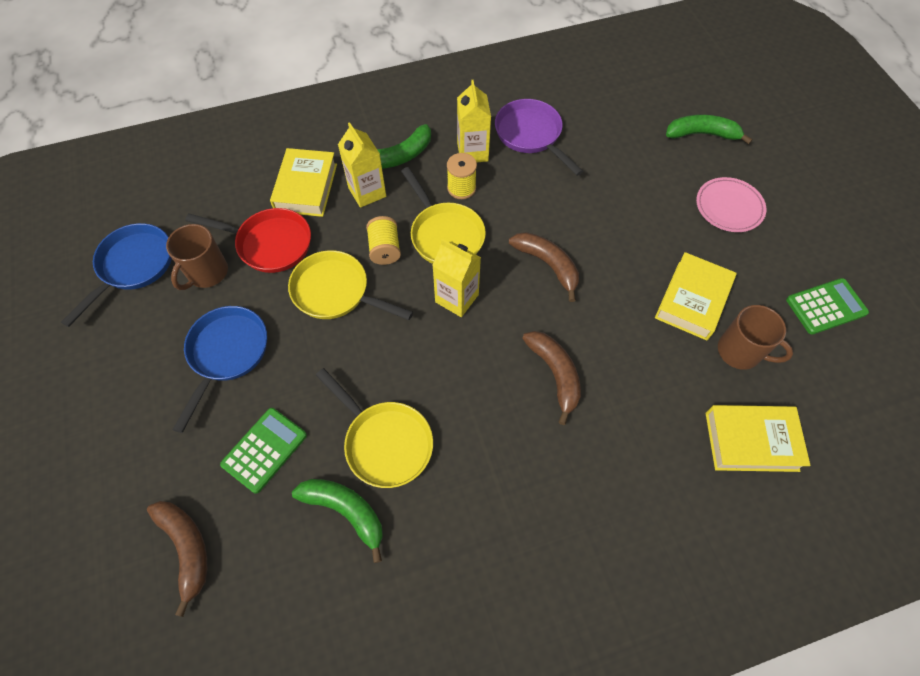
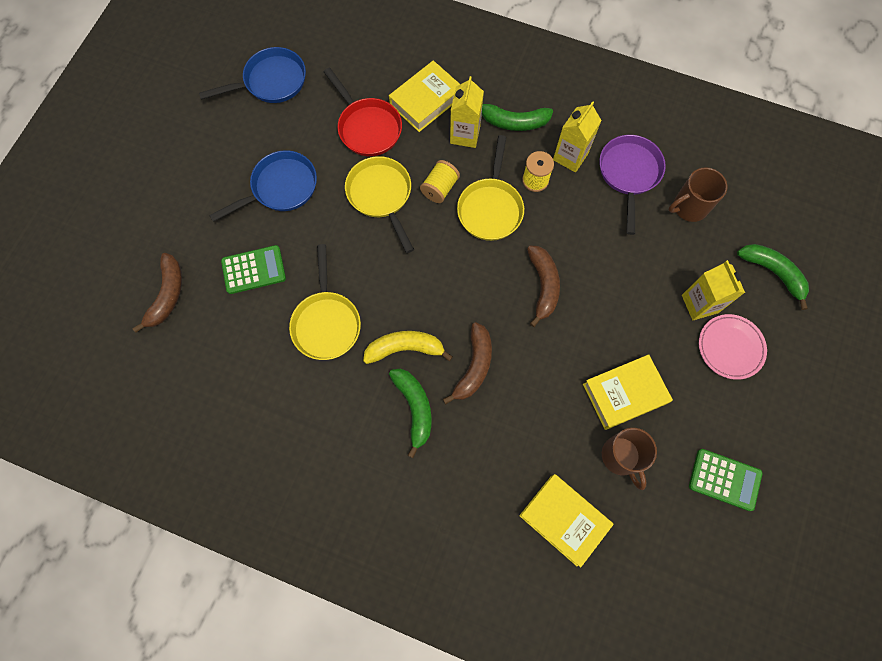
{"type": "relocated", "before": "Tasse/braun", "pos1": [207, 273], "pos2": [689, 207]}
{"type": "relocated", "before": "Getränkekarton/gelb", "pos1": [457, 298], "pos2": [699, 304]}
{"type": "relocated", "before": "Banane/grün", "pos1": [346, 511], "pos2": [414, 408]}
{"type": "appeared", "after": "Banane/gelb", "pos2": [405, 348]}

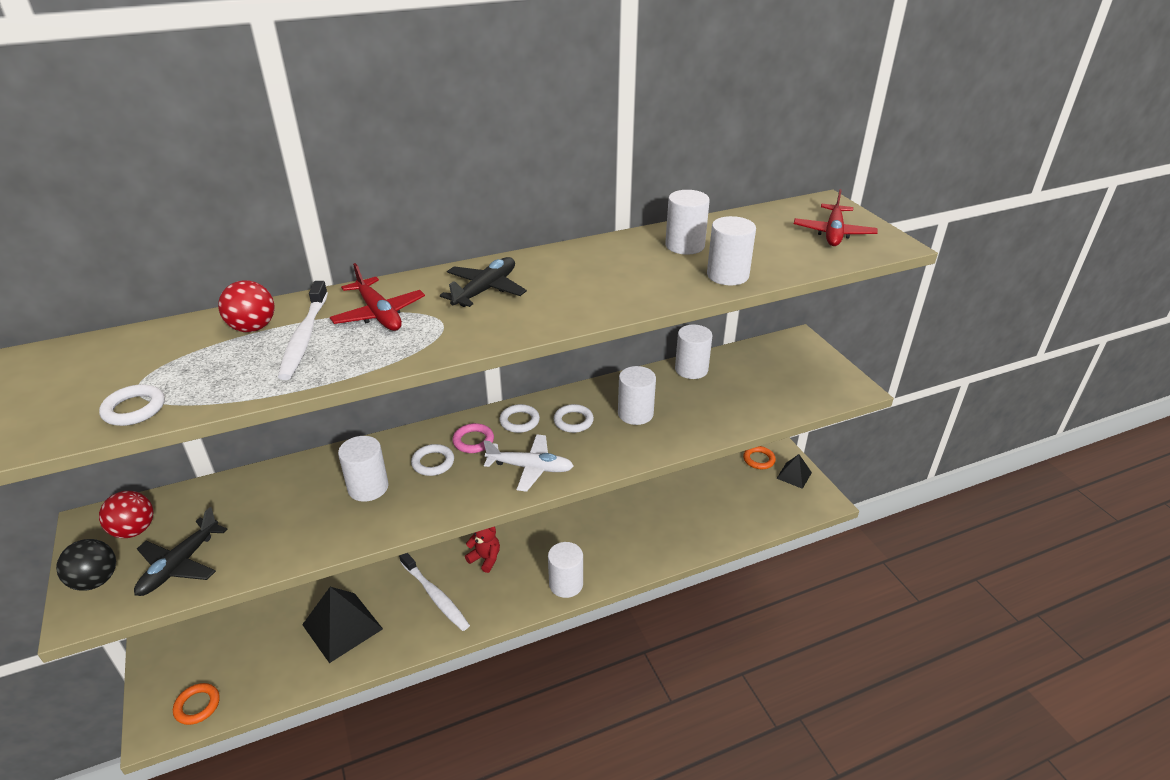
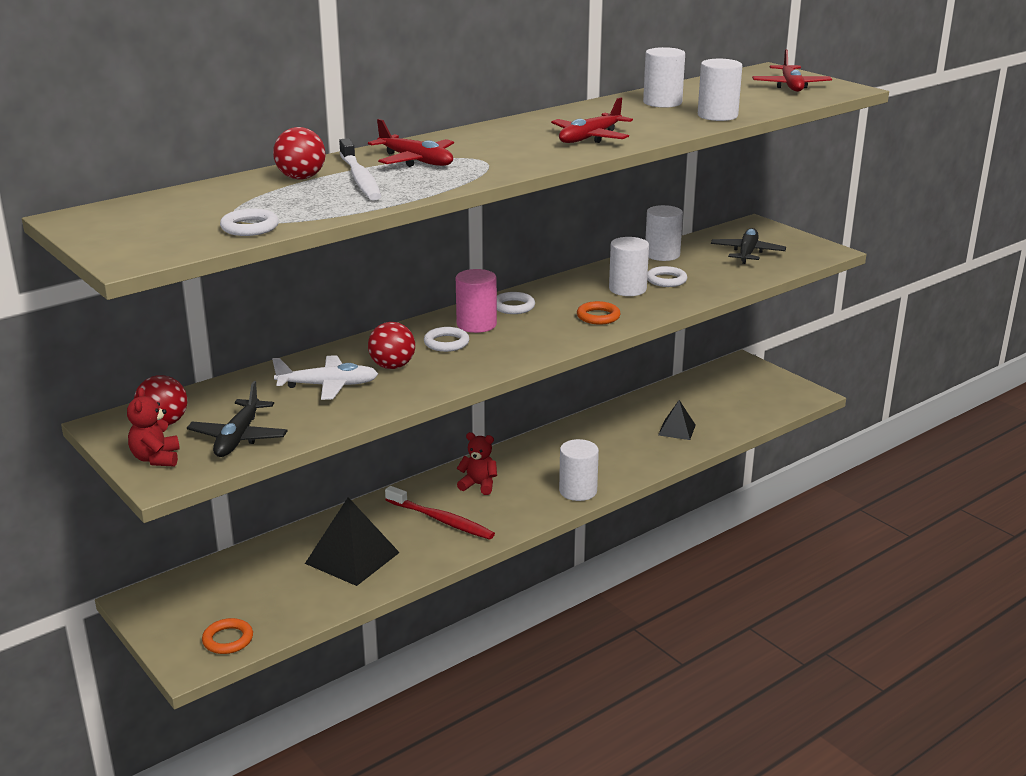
{"type": "relocated", "before": "Flugzeug/schwarz", "pos1": [485, 290], "pos2": [747, 253]}
{"type": "relocated", "before": "Ring/weiß", "pos1": [573, 421], "pos2": [666, 280]}
{"type": "exchanged", "before": "Ring/rosa", "after": "Vollzylinder/rosa", "pos1": [473, 441], "pos2": [476, 324]}
{"type": "relocated", "before": "Flugzeug/weiß", "pos1": [530, 468], "pos2": [328, 385]}
{"type": "exchanged", "before": "Vollzylinder/weiß", "after": "Ball/rot", "pos1": [368, 487], "pos2": [392, 366]}
{"type": "relocated", "before": "Ring/orange", "pos1": [759, 459], "pos2": [598, 316]}
{"type": "relocated", "before": "Pyramide/schwarz", "pos1": [794, 475], "pos2": [676, 430]}
{"type": "exchanged", "before": "Ball/schwarz", "after": "Teddybär/rot", "pos1": [96, 580], "pos2": [156, 459]}
{"type": "colour", "before": "Zahnbürste/weiß", "after": "Zahnbürste/rot", "pos1": [435, 595], "pos2": [441, 520]}
{"type": "appeared", "after": "Flugzeug/rot", "pos2": [590, 138]}

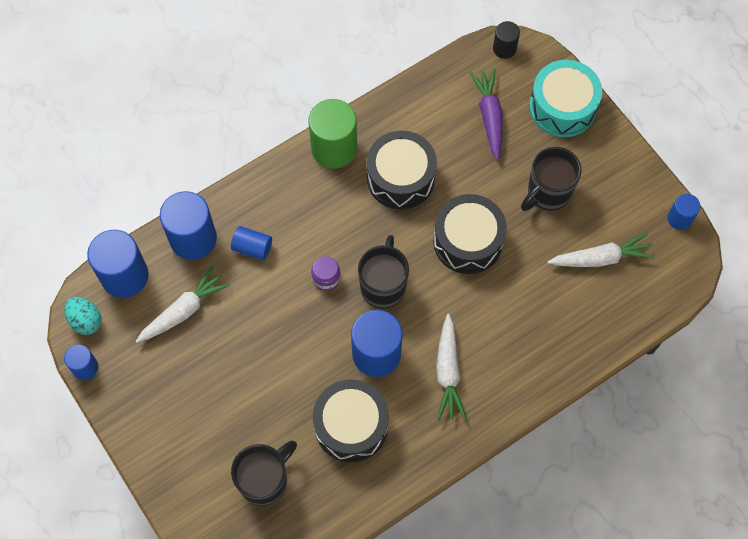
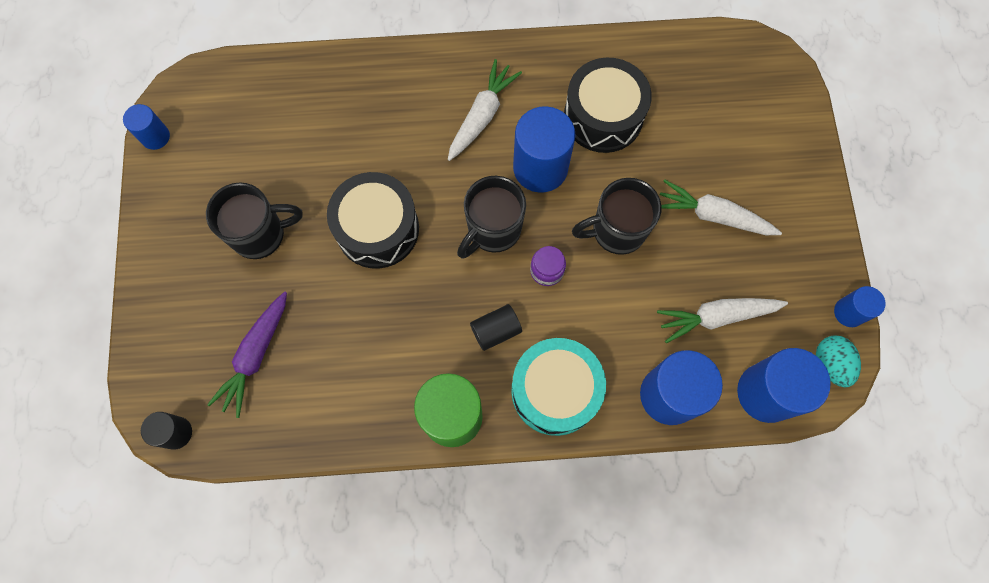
{"type": "relocated", "before": "Trommel/türkis", "pos1": [562, 107], "pos2": [555, 391]}
{"type": "missing", "before": "Trommel/schwarz", "pos1": [400, 178]}
{"type": "missing", "before": "Vollzylinder/blau", "pos1": [252, 247]}
{"type": "relocated", "before": "Karotte/weiß", "pos1": [600, 258], "pos2": [713, 215]}
{"type": "relocated", "before": "Tasse/schwarz", "pos1": [265, 480], "pos2": [616, 231]}
{"type": "appeared", "after": "Vollzylinder/schwarz", "pos2": [496, 331]}

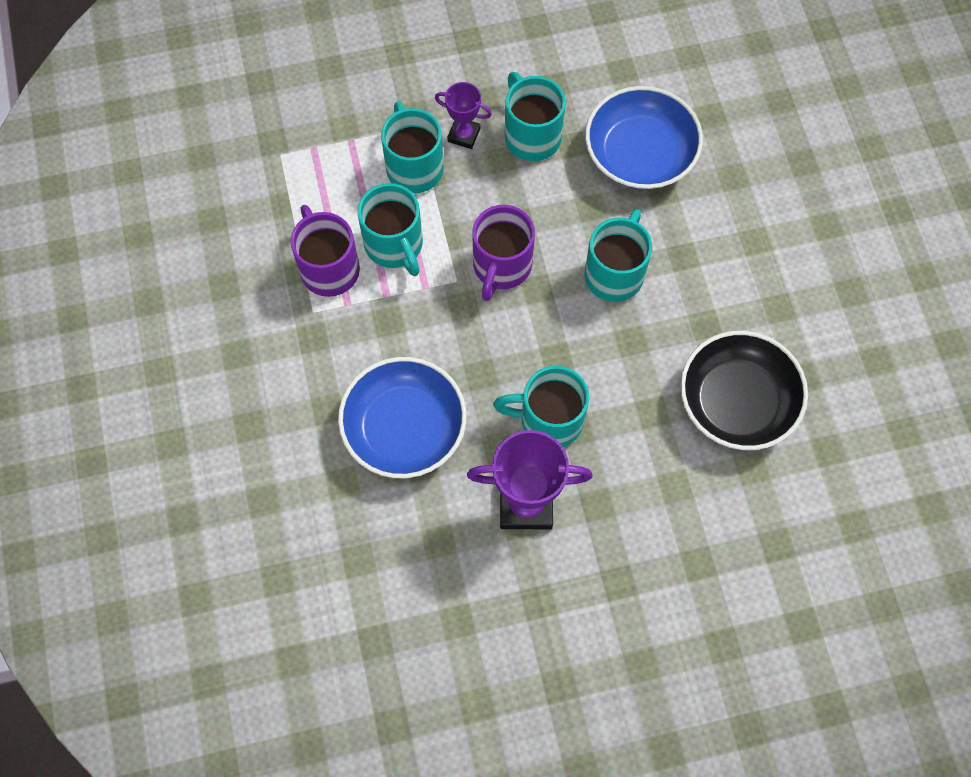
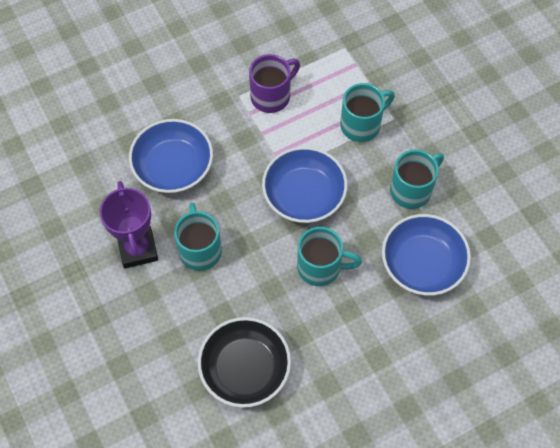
{"type": "missing", "before": "Pokal/lila", "pos1": [464, 135]}
{"type": "missing", "before": "Tasse/türkis", "pos1": [394, 245]}
{"type": "exchanged", "before": "Tasse/lila", "after": "Schüssel/blau", "pos1": [501, 266], "pos2": [304, 195]}

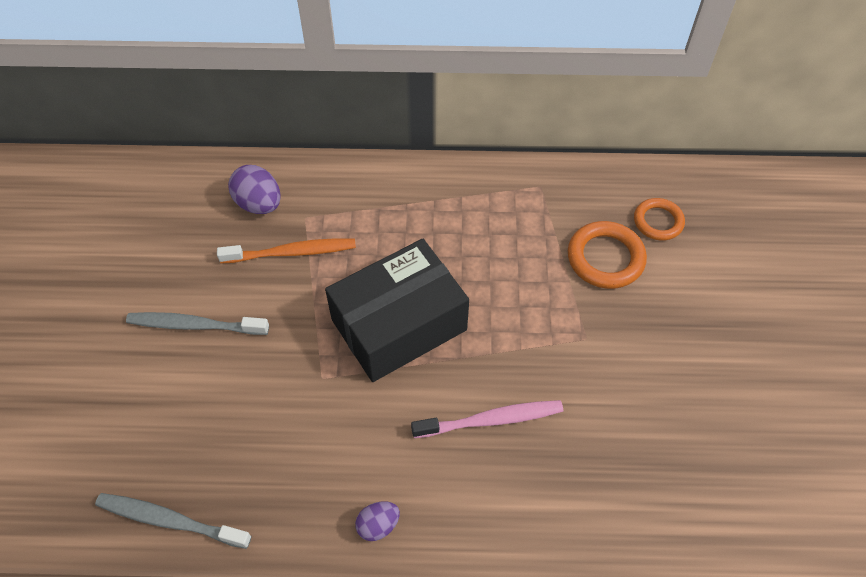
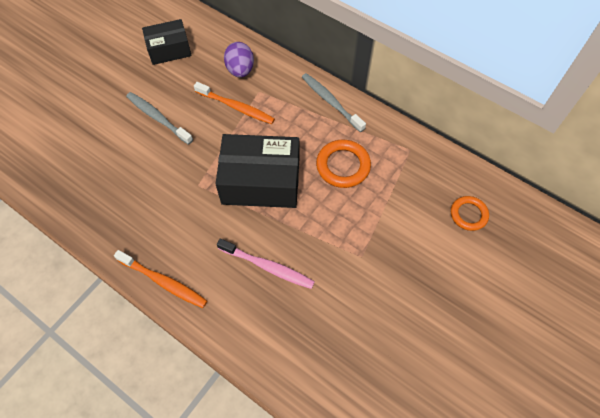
{"type": "relocated", "before": "Ring/orange", "pos1": [605, 258], "pos2": [343, 166]}
{"type": "relocated", "before": "Zahnbürste/grau", "pos1": [170, 520], "pos2": [331, 102]}
{"type": "exchanged", "before": "Ei/lila", "after": "Zahnbürste/orange", "pos1": [378, 525], "pos2": [163, 282]}
{"type": "appeared", "after": "Schachtel/schwarz", "pos2": [169, 50]}

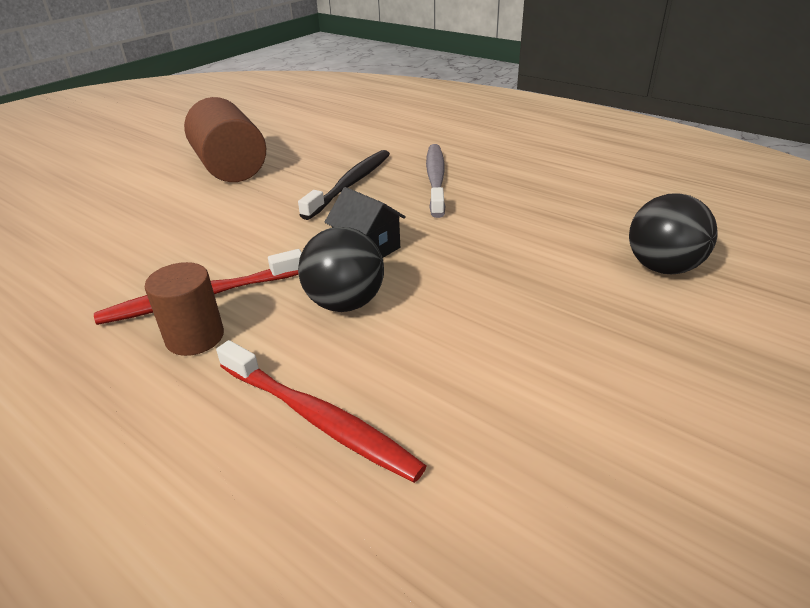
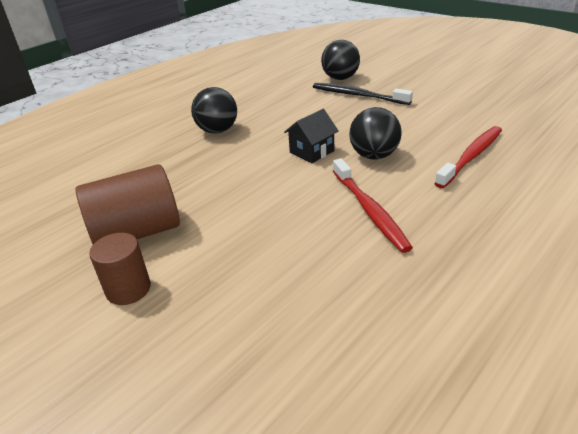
{"type": "exchanged", "before": "Zahnbürste/grau", "after": "Ball/schwarz", "pos1": [435, 180], "pos2": [217, 130]}
{"type": "relocated", "before": "Zahnbürste/schwarz", "pos1": [350, 184], "pos2": [358, 95]}
{"type": "relocated", "before": "Vollzylinder/braun", "pos1": [195, 337], "pos2": [128, 289]}

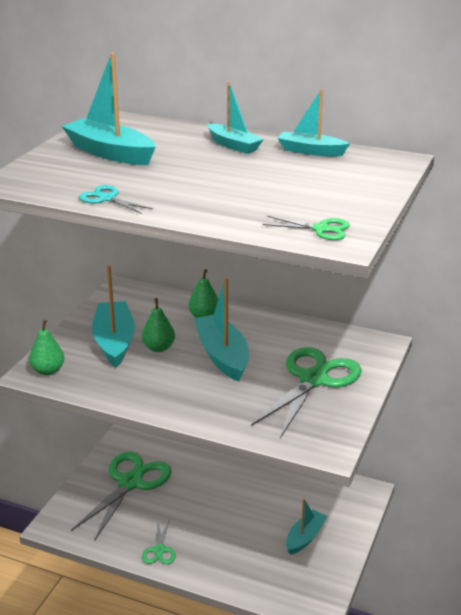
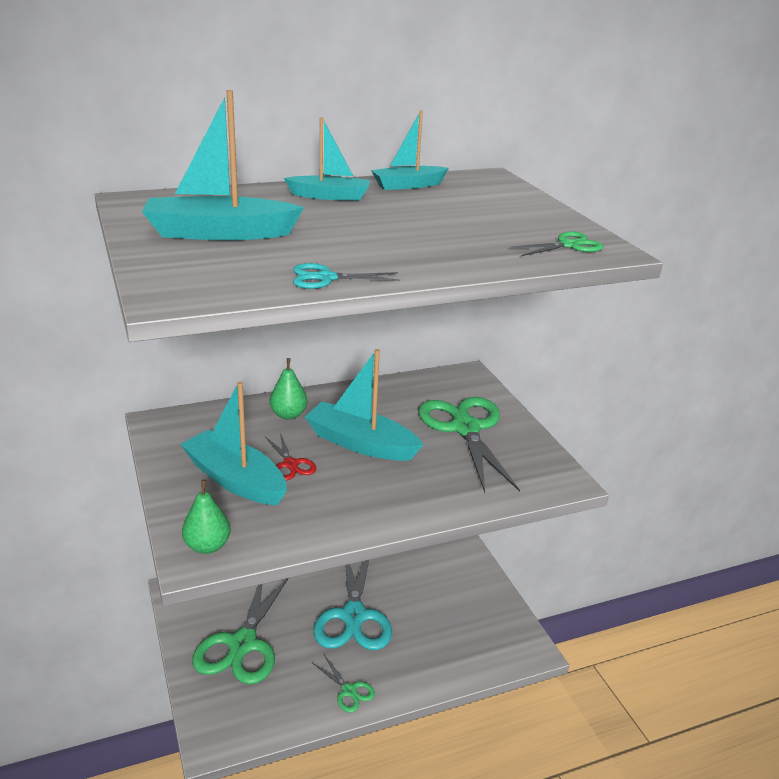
{"type": "exchanged", "before": "Birne/grün", "after": "Schere/rot", "pos1": [159, 348], "pos2": [290, 464]}
{"type": "spun", "before": "Schere/grün", "pos1": [130, 483], "pos2": [242, 644], "turn": -150}
{"type": "missing", "before": "Boot/türkis", "pos1": [305, 537]}
{"type": "appeared", "after": "Schere/türkis", "pos2": [353, 616]}

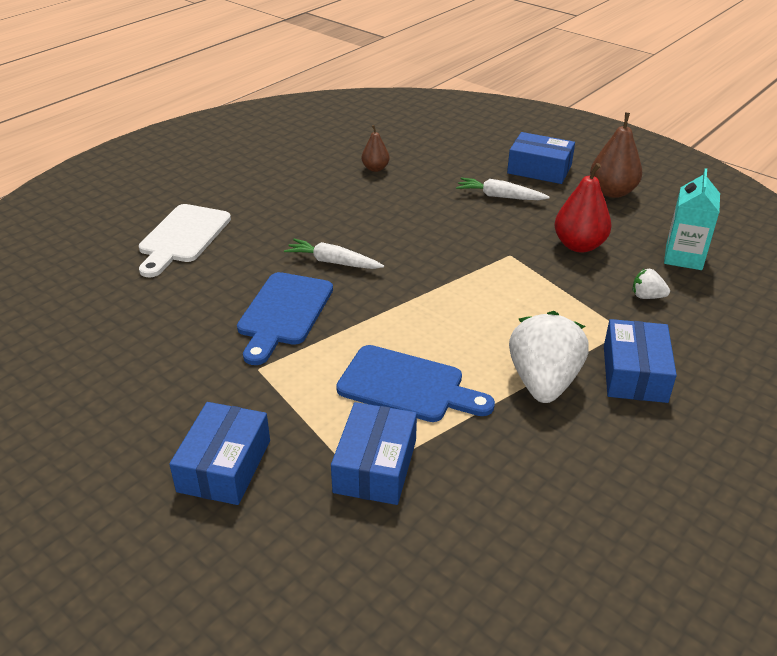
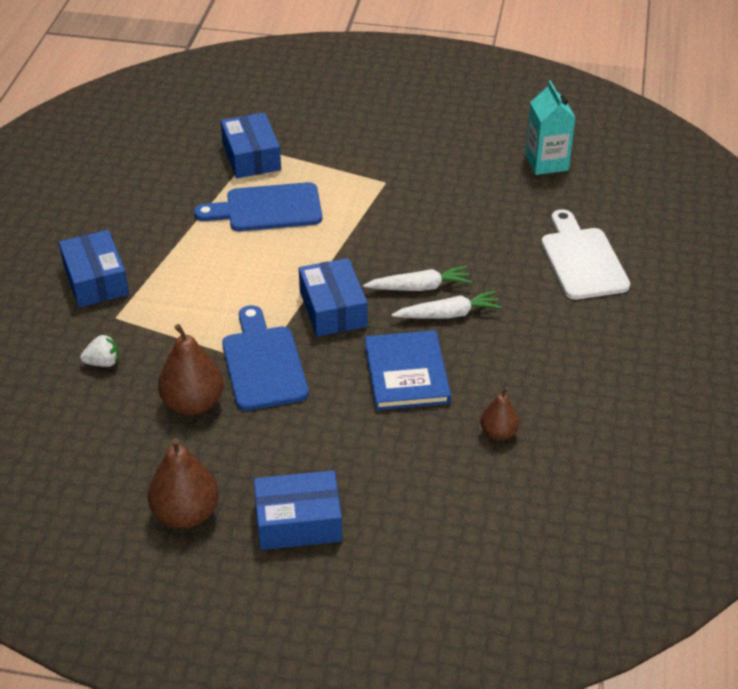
{"type": "colour", "before": "Birne/rot", "after": "Birne/braun", "pos1": [579, 245], "pos2": [193, 403]}
{"type": "relocated", "before": "Getränkekarton/türkis", "pos1": [683, 257], "pos2": [546, 162]}
{"type": "relocated", "before": "Karotte/weiß", "pos1": [500, 196], "pos2": [448, 314]}
{"type": "relocated", "before": "Schneidebrett/blau", "pos1": [284, 313], "pos2": [263, 364]}
{"type": "missing", "before": "Erdbeere/weiß", "pos1": [543, 382]}
{"type": "relocated", "before": "Schachtel/blau", "pos1": [224, 466], "pos2": [333, 309]}
{"type": "appeared", "after": "Buch/blau", "pos2": [407, 373]}

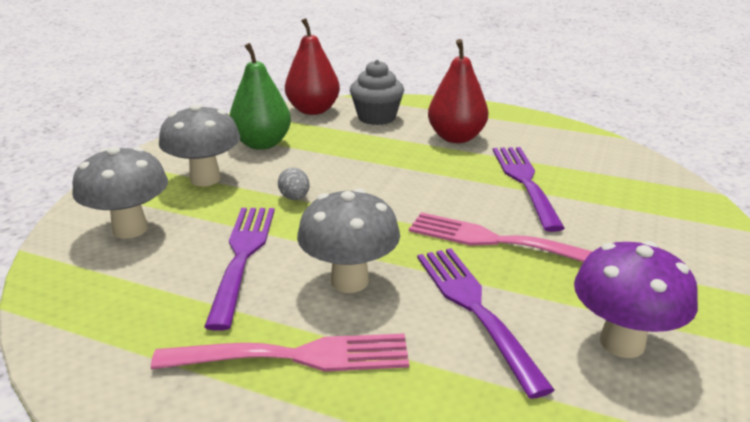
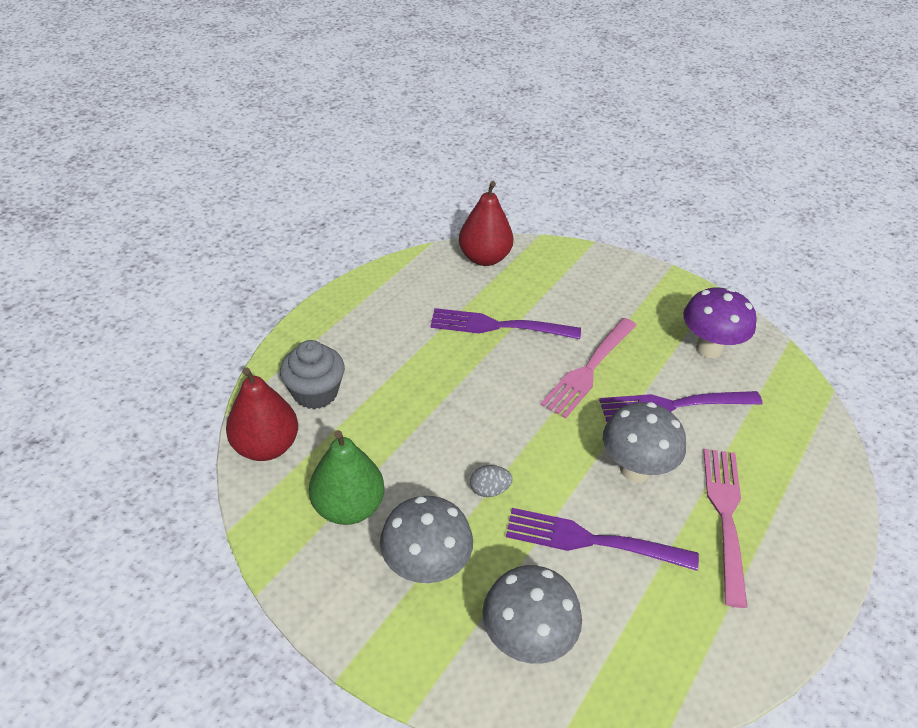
{"type": "relocated", "before": "Birne/rot", "pos1": [456, 138], "pos2": [484, 258]}

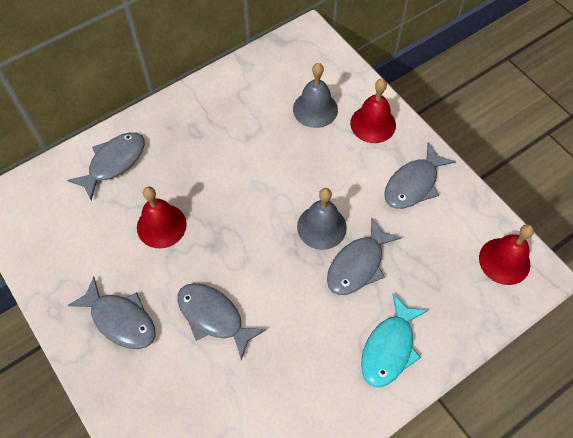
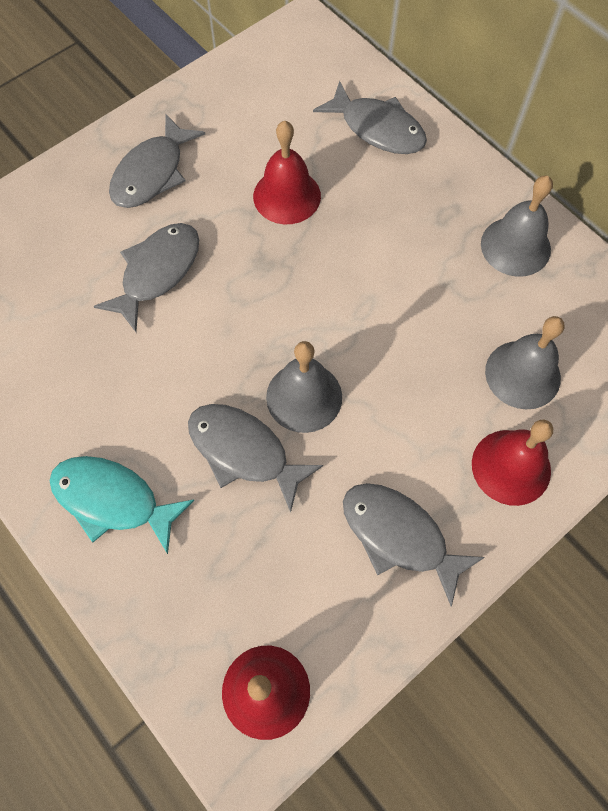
{"type": "appeared", "after": "Glocke/grau", "pos2": [515, 246]}

